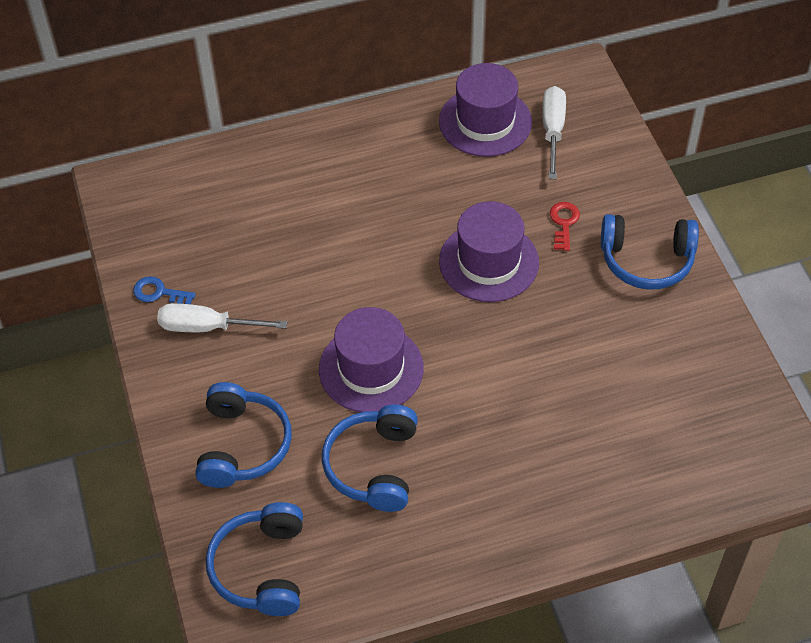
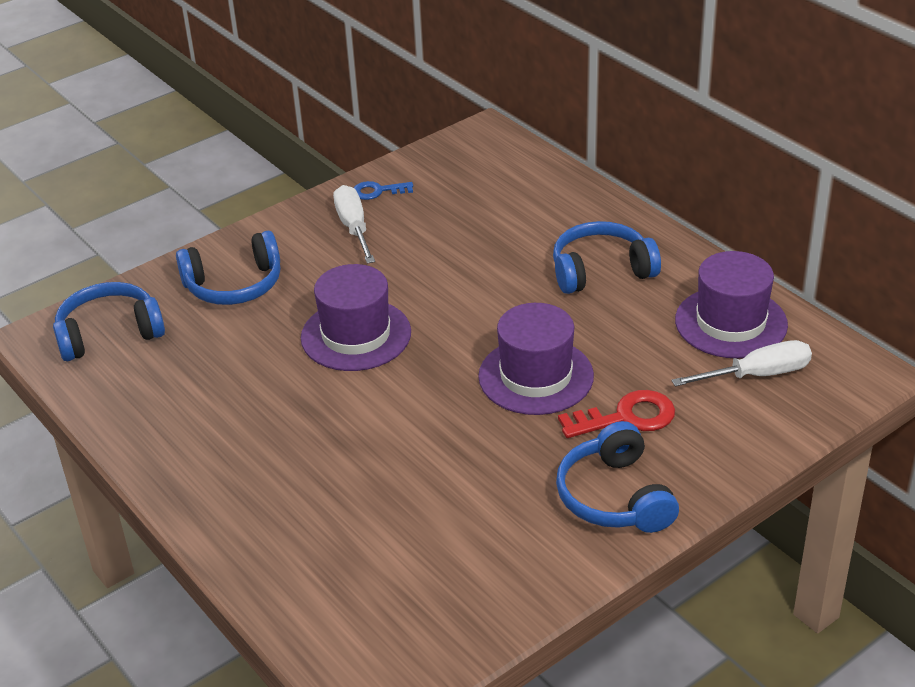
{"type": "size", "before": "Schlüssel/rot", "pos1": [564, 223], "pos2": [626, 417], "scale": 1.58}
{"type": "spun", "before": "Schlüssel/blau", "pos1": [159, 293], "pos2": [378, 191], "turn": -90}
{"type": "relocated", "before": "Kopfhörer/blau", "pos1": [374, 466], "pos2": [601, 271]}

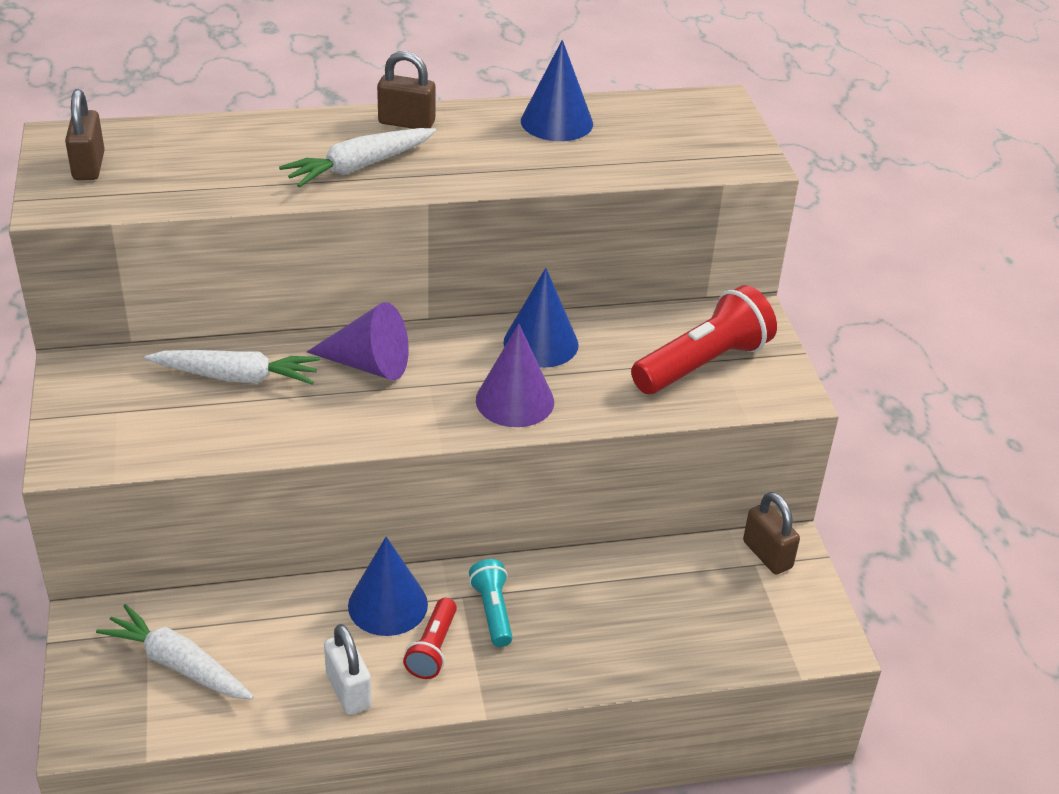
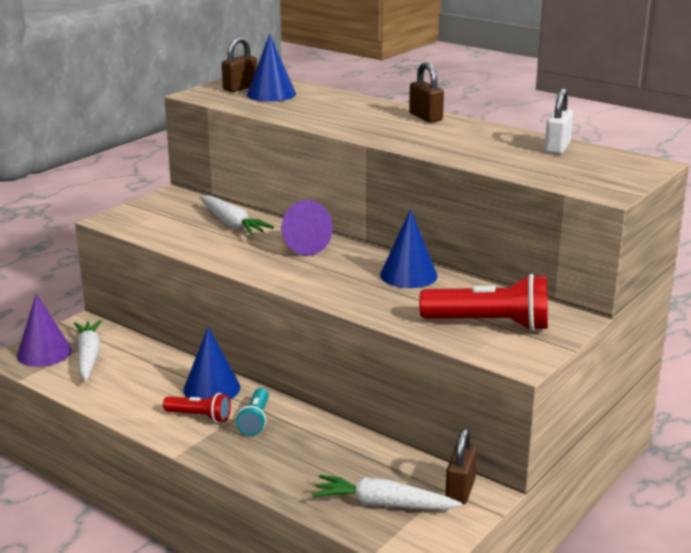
{"type": "relocated", "before": "Kegel/blau", "pos1": [556, 122], "pos2": [271, 94]}
{"type": "relocated", "before": "Karotte/weiß", "pos1": [359, 167], "pos2": [383, 504]}
{"type": "relocated", "before": "Kegel/lila", "pos1": [515, 400], "pos2": [44, 353]}
{"type": "spun", "before": "Taschenlampe/türkis", "pos1": [492, 611], "pos2": [255, 420], "turn": 150}
{"type": "spun", "before": "Taschenlampe/rot", "pos1": [433, 649], "pos2": [199, 416], "turn": -135}
{"type": "relocated", "before": "Vorhängeschloss/weiß", "pos1": [348, 690], "pos2": [557, 148]}

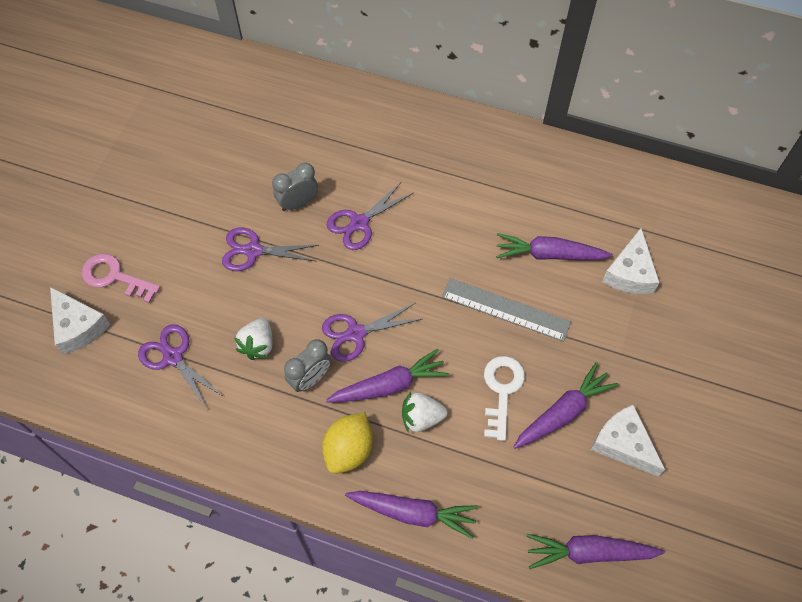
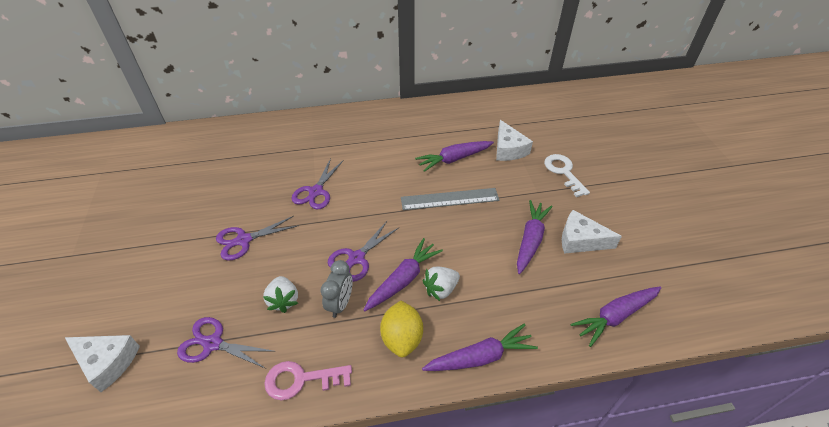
{"type": "missing", "before": "Wecker/grau", "pos1": [298, 203]}
{"type": "relocated", "before": "Schlüssel/rosa", "pos1": [114, 277], "pos2": [301, 380]}
{"type": "relocated", "before": "Schlüssel/weiß", "pos1": [502, 390], "pos2": [563, 172]}

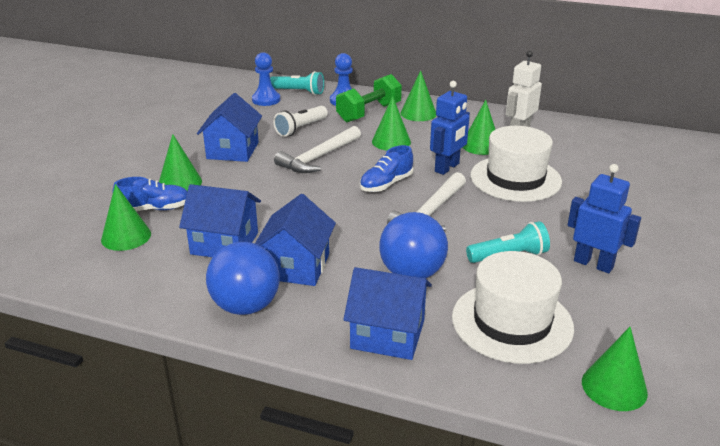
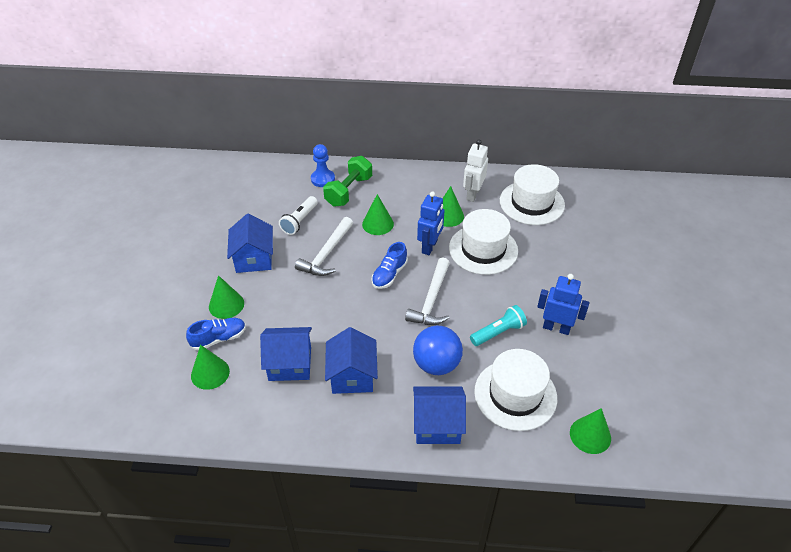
{"type": "missing", "before": "Bauer/blau", "pos1": [266, 100]}
{"type": "missing", "before": "Kegel/grün", "pos1": [418, 113]}
{"type": "missing", "before": "Taschenlampe/türkis", "pos1": [299, 92]}
{"type": "missing", "before": "Ball/blau", "pos1": [246, 306]}
{"type": "appeared", "after": "Hut/weiß", "pos2": [532, 203]}

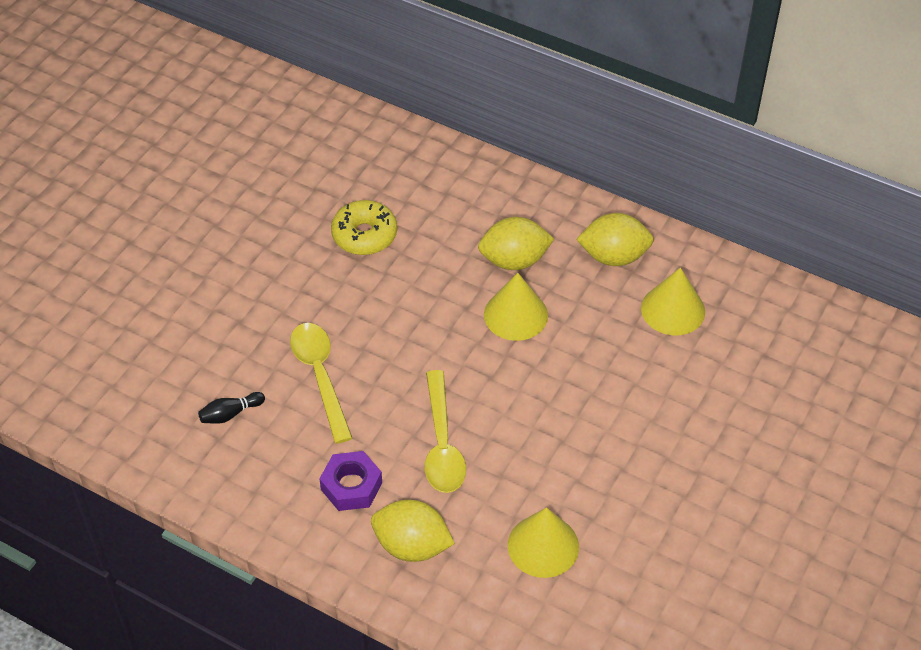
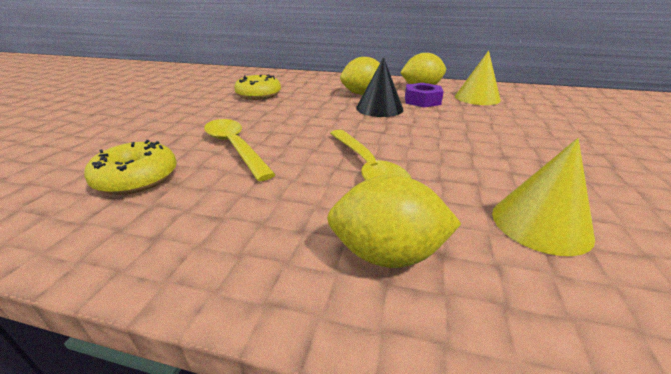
{"type": "colour", "before": "Kegel/gelb", "after": "Kegel/schwarz", "pos1": [515, 315], "pos2": [379, 108]}
{"type": "exchanged", "before": "Bowlingkegel/schwarz", "after": "Donut/gelb", "pos1": [230, 414], "pos2": [137, 179]}
{"type": "relocated", "before": "Sechskantmutter/lila", "pos1": [351, 486], "pos2": [422, 101]}

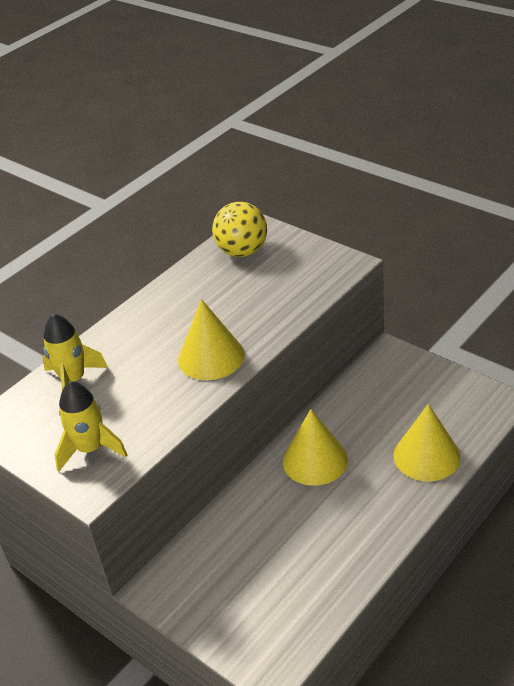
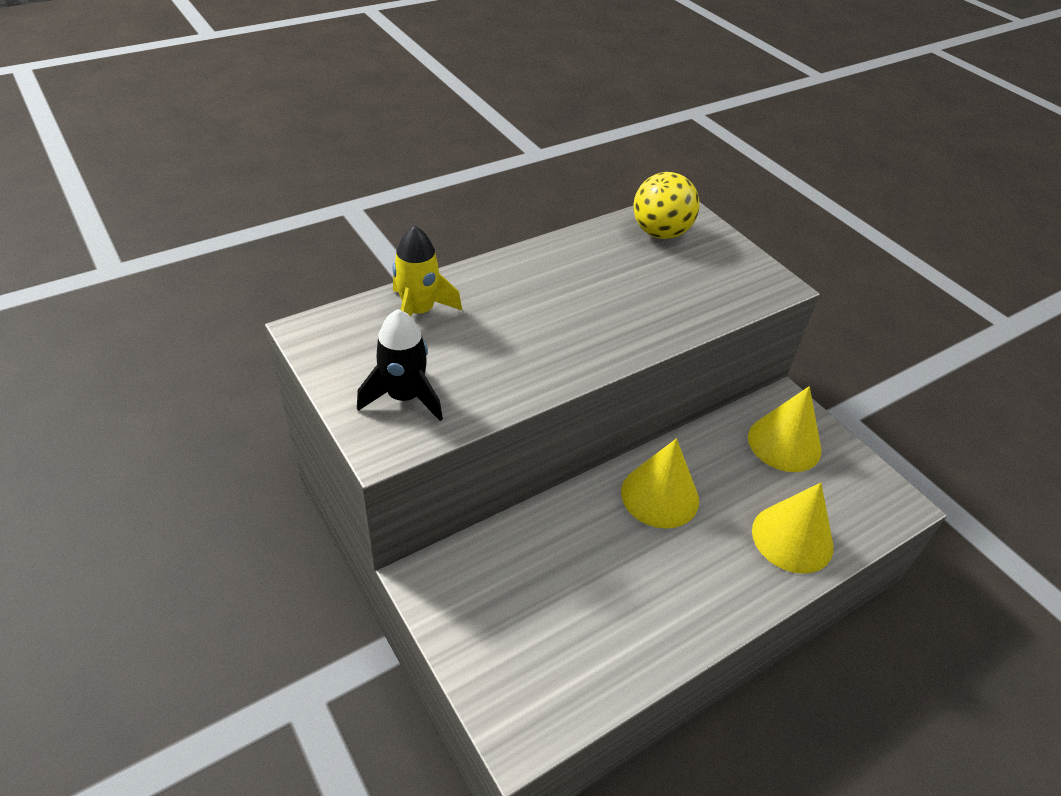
{"type": "relocated", "before": "Kegel/gelb", "pos1": [211, 357], "pos2": [784, 443]}
{"type": "colour", "before": "Rakete/gelb", "after": "Rakete/schwarz", "pos1": [90, 449], "pos2": [404, 397]}

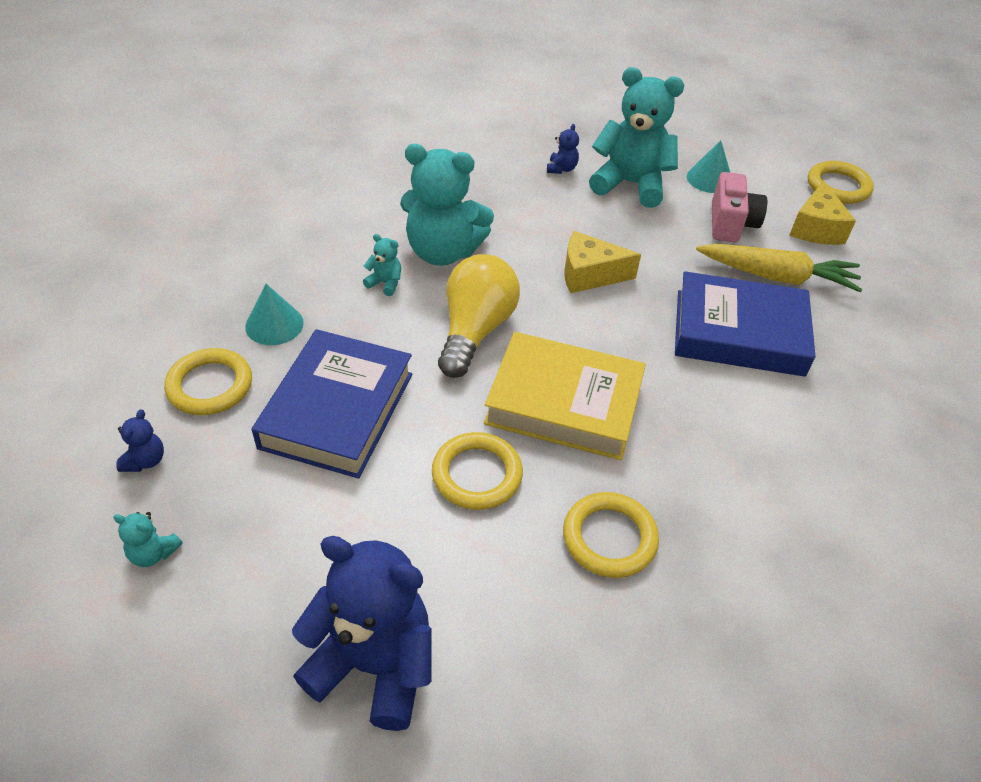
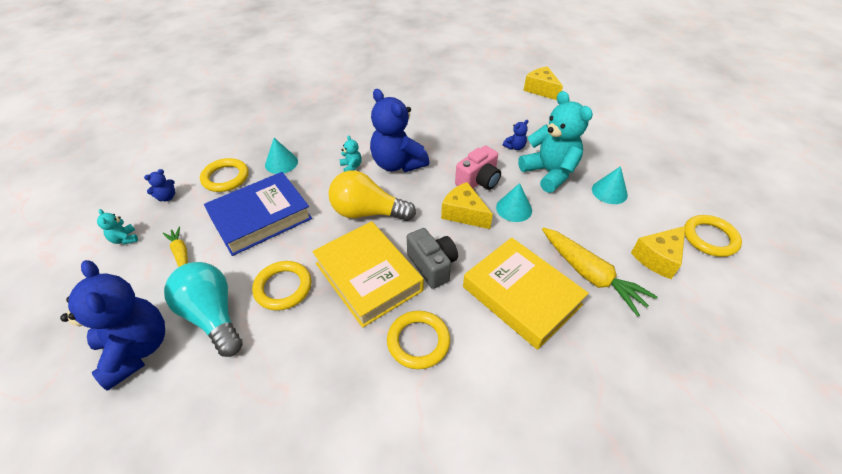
{"type": "colour", "before": "Teddybär/türkis", "after": "Teddybär/blau", "pos1": [443, 252], "pos2": [397, 164]}
{"type": "relocated", "before": "Kamera/rosa", "pos1": [731, 224], "pos2": [478, 181]}
{"type": "spun", "before": "Glühbirne/gelb", "pos1": [475, 330], "pos2": [367, 212], "turn": -135}
{"type": "colour", "before": "Buch/blau", "after": "Buch/gelb", "pos1": [739, 332], "pos2": [521, 296]}
{"type": "relocated", "before": "Ring/gelb", "pos1": [609, 538], "pos2": [418, 341]}
{"type": "appeared", "after": "Käse/gelb", "pos2": [541, 90]}
{"type": "appeared", "after": "Kegel/türkis", "pos2": [514, 208]}
{"type": "appeared", "after": "Karotte/gelb", "pos2": [181, 254]}
{"type": "appeared", "after": "Kamera/grau", "pos2": [432, 266]}
{"type": "appeared", "after": "Glühbirne/türkis", "pos2": [213, 316]}

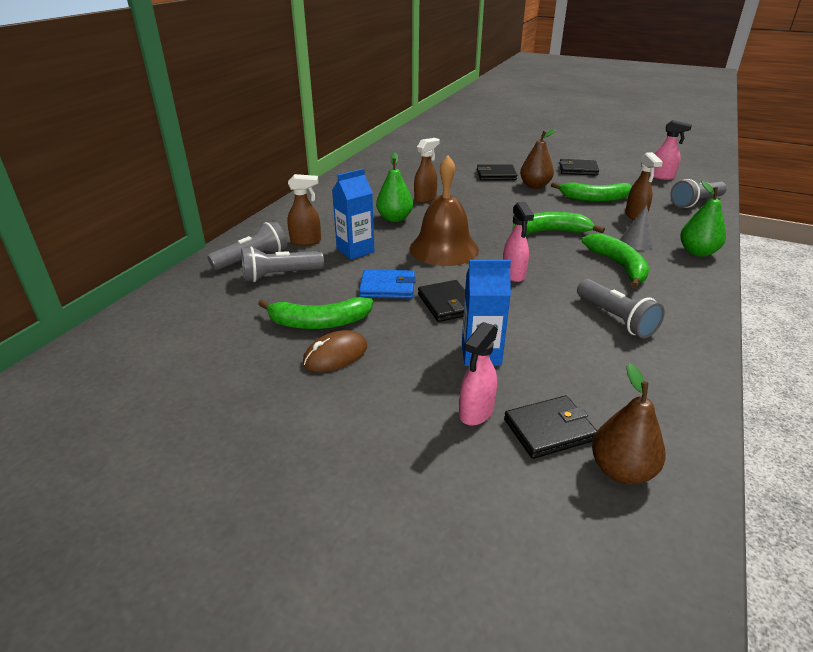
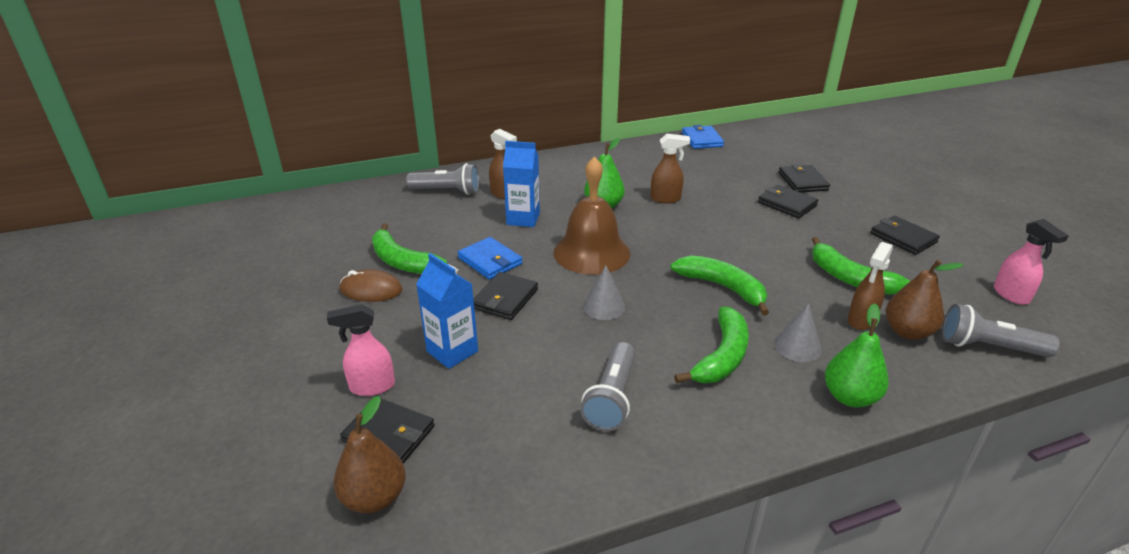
{"type": "relocated", "before": "Birne/braun", "pos1": [535, 186], "pos2": [907, 332]}
{"type": "exchanged", "before": "Sprühflasche/rosa", "after": "Kegel/grau", "pos1": [513, 274], "pos2": [604, 306]}
{"type": "missing", "before": "Taschenlampe/grau", "pos1": [280, 275]}
{"type": "appeared", "after": "Geldbörse/blau", "pos2": [702, 140]}
{"type": "appeared", "after": "Geldbörse/schwarz", "pos2": [802, 181]}

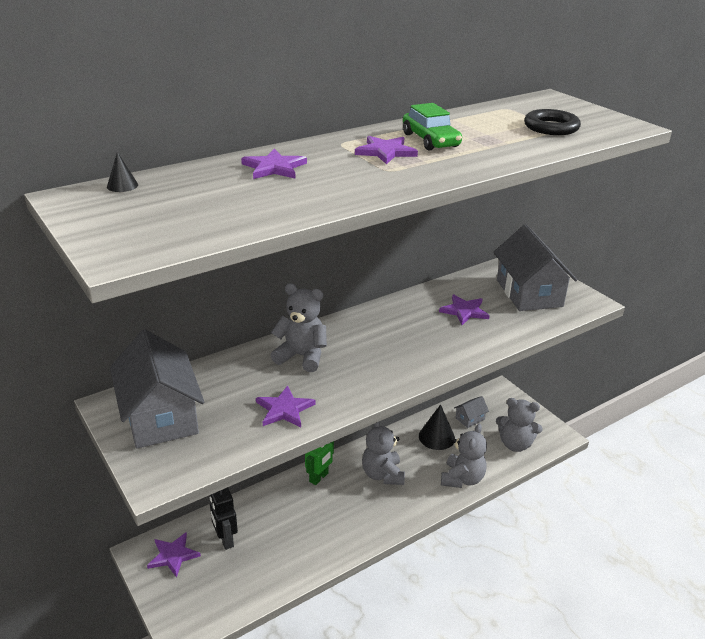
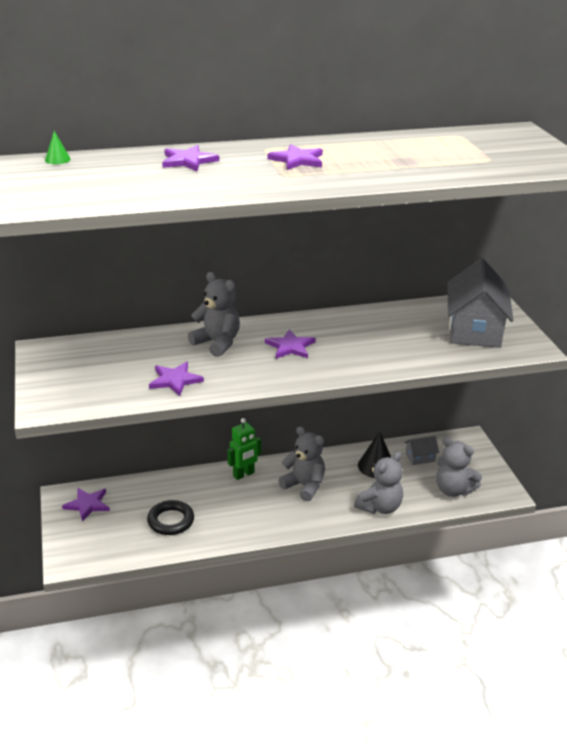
{"type": "missing", "before": "Auto/grün", "pos1": [430, 140]}
{"type": "relocated", "before": "Ring/schwarz", "pos1": [551, 127], "pos2": [171, 521]}
{"type": "colour", "before": "Kegel/schwarz", "after": "Kegel/grün", "pos1": [122, 185], "pos2": [57, 159]}
{"type": "relocated", "before": "Stern/lila", "pos1": [464, 311], "pos2": [290, 347]}
{"type": "missing", "before": "Haus/grau", "pos1": [160, 416]}
{"type": "spun", "before": "Teddybär/grau", "pos1": [382, 475], "pos2": [304, 486], "turn": 120}
{"type": "missing", "before": "Roboter/schwarz", "pos1": [225, 540]}

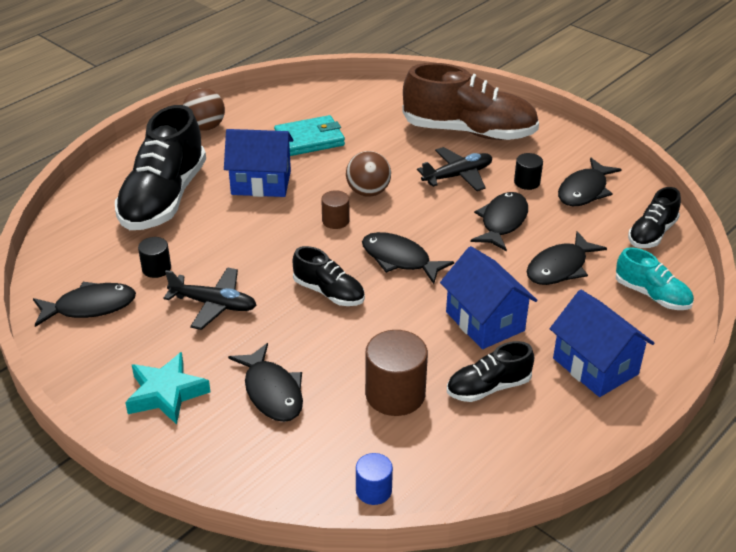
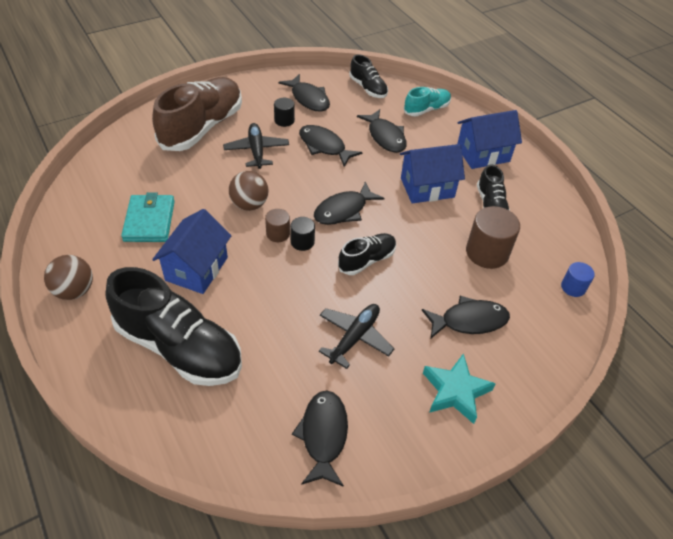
{"type": "relocated", "before": "Vollzylinder/schwarz", "pos1": [156, 268], "pos2": [302, 242]}

